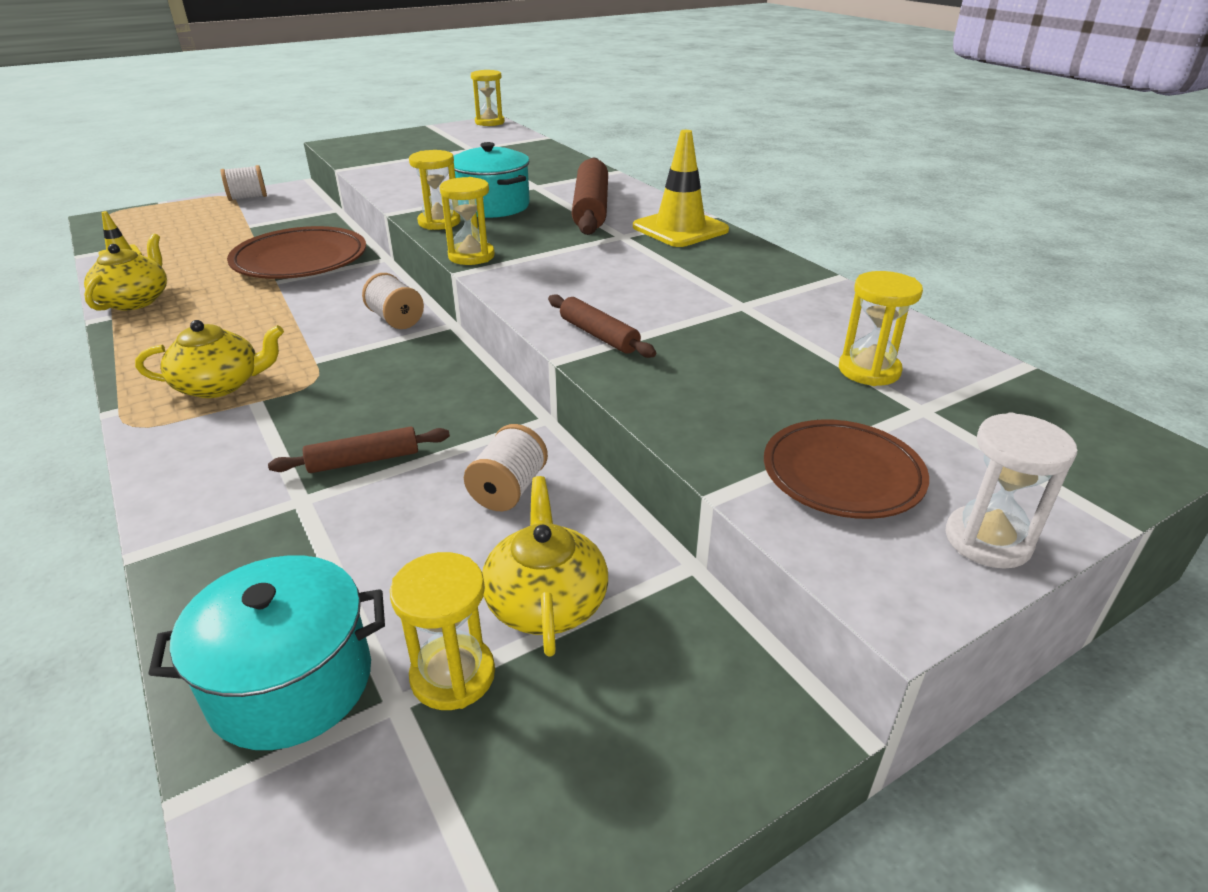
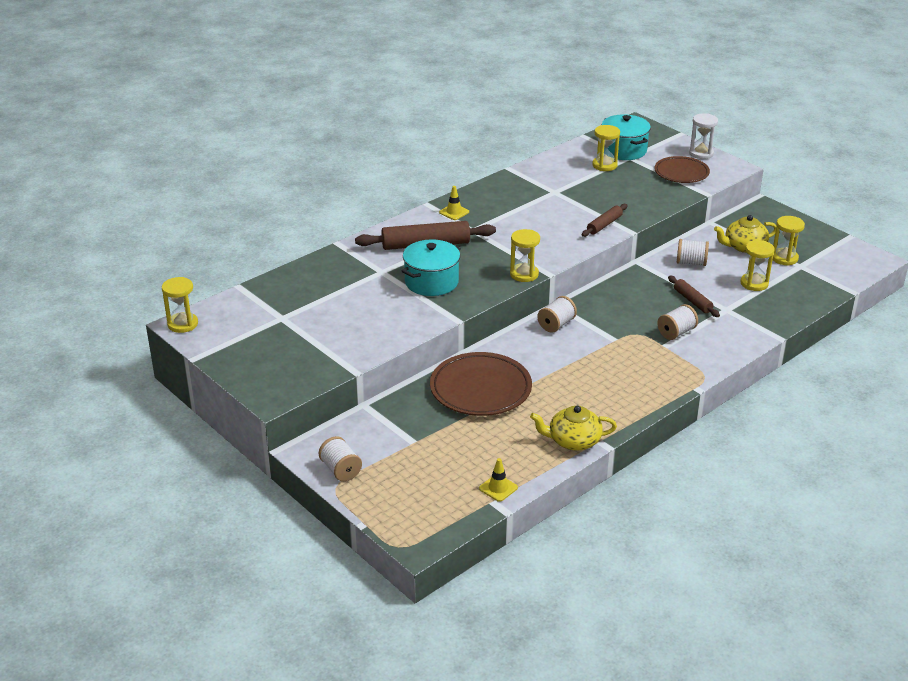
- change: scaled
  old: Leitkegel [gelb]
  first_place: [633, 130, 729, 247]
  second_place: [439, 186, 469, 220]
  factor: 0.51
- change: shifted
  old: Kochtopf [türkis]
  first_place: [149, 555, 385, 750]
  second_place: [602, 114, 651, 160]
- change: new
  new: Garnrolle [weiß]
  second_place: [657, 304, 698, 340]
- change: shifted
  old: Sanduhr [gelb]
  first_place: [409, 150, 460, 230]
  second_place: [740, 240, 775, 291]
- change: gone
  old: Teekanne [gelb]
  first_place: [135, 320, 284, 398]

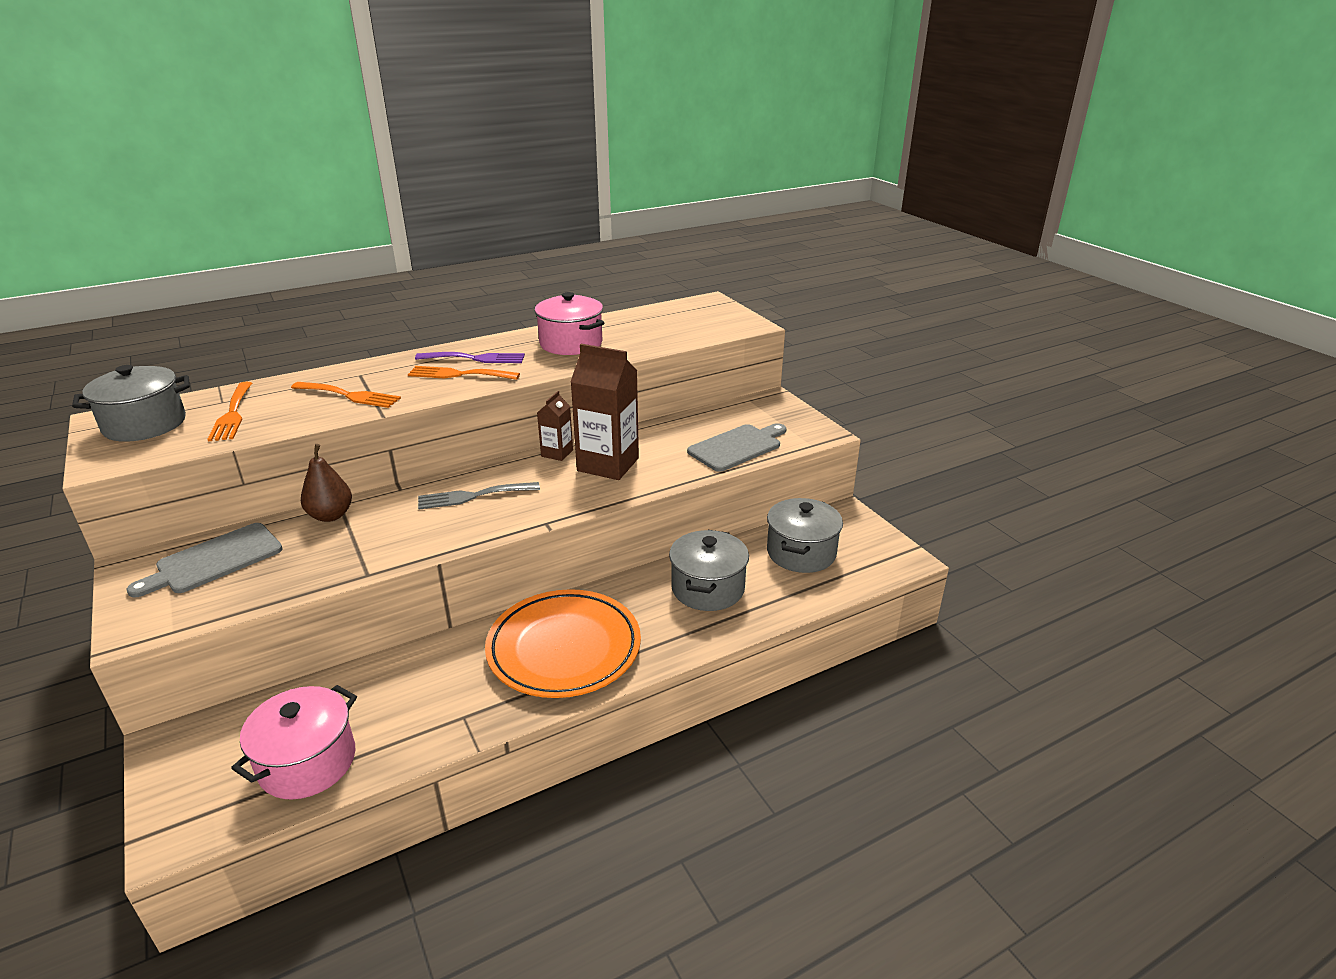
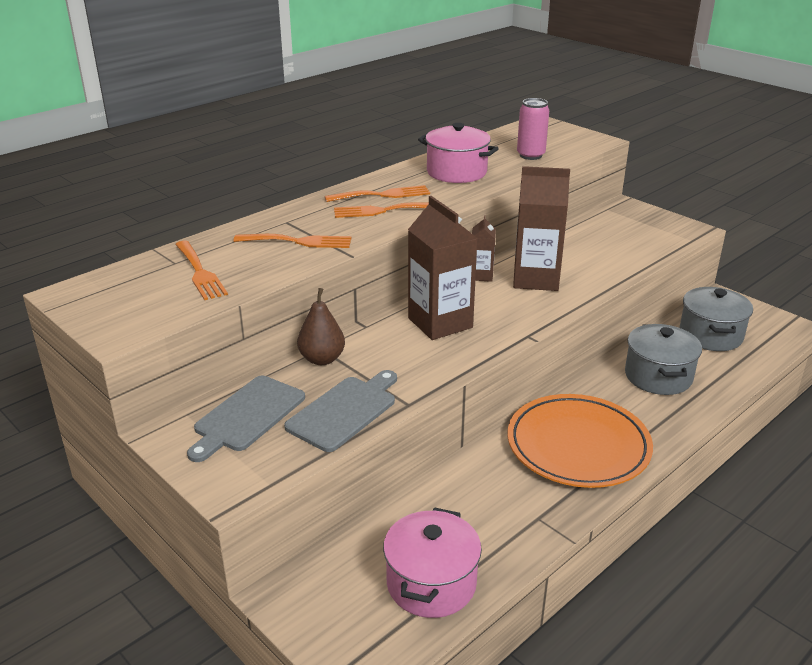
- change: shifted
  old: Schneidebrett [grau]
  first_place: [687, 423, 787, 472]
  second_place: [284, 370, 397, 452]
- change: repainted
  old: Gabel [lila]
  new: Gabel [orange]
  first_place: [415, 352, 525, 363]
  second_place: [325, 185, 430, 202]
- change: swapped
  old: Gabel [grau]
  new: Getränkekarton [braun]
  first_place: [418, 482, 540, 510]
  second_place: [408, 196, 477, 340]
- change: new
  new: Dose [rosa]
  second_place: [517, 98, 549, 160]
- change: gone
  old: Kochtopf [grau]
  first_place: [72, 365, 190, 442]

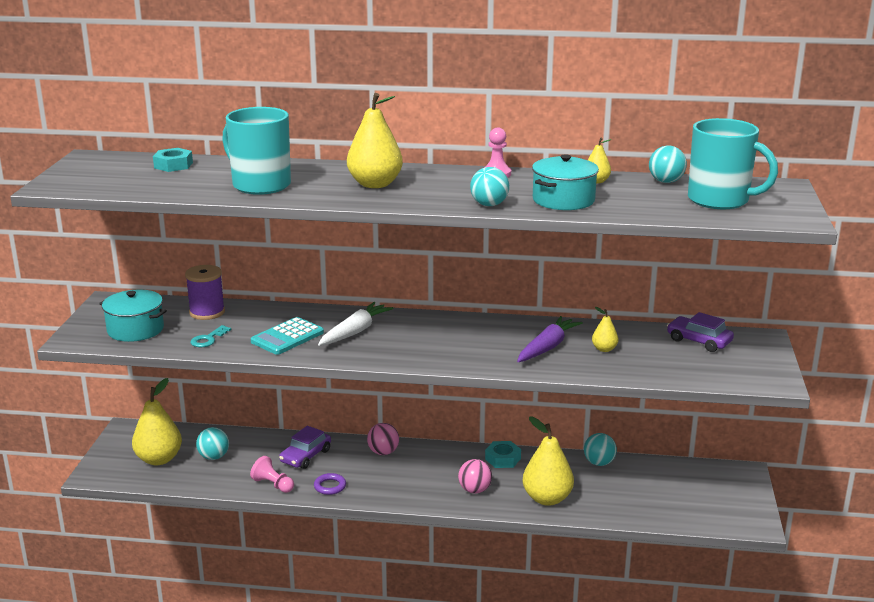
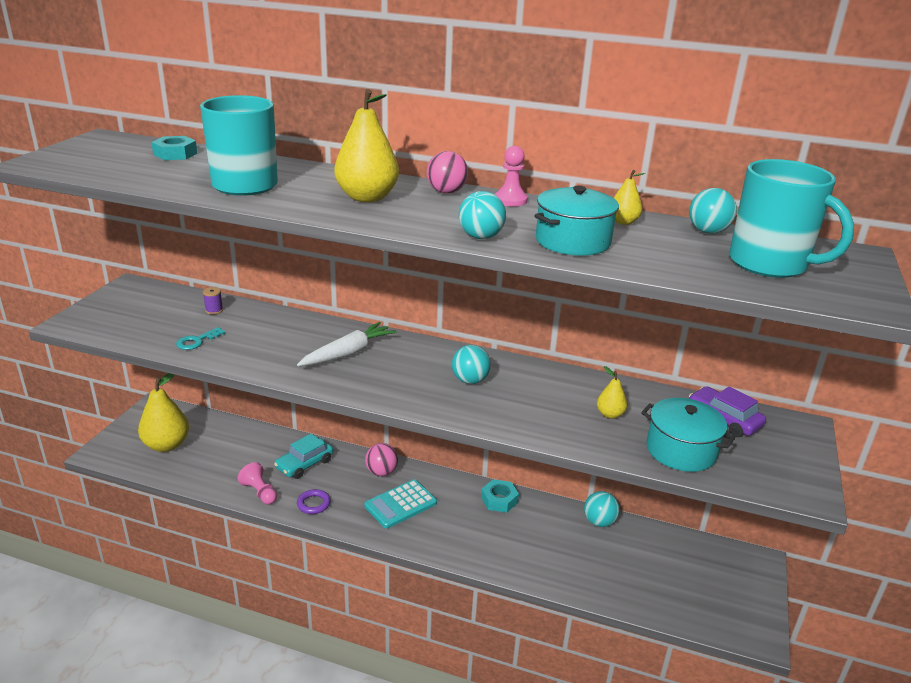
- change: scaled
  old: Garnrolle [lila]
  first_place: [185, 265, 225, 320]
  second_place: [203, 287, 223, 314]
  factor: 0.48
- change: repainted
  old: Auto [lila]
  new: Auto [türkis]
  first_place: [279, 426, 331, 469]
  second_place: [274, 434, 333, 479]
- change: shifted
  old: Taschenrechner [türkis]
  first_place: [251, 317, 324, 355]
  second_place: [365, 479, 437, 529]
- change: shifted
  old: Ball [rosa]
  first_place: [458, 459, 492, 494]
  second_place: [427, 151, 468, 194]
- change: shifted
  old: Ball [türkis]
  first_place: [196, 427, 229, 460]
  second_place: [452, 345, 491, 384]
- change: shifted
  old: Kochtopf [türkis]
  first_place: [99, 290, 167, 342]
  second_place: [641, 398, 735, 472]
- change: gone
  old: Karotte [lila]
  first_place: [517, 316, 583, 362]
- change: gone
  old: Birne [gelb]
  first_place: [522, 416, 574, 506]

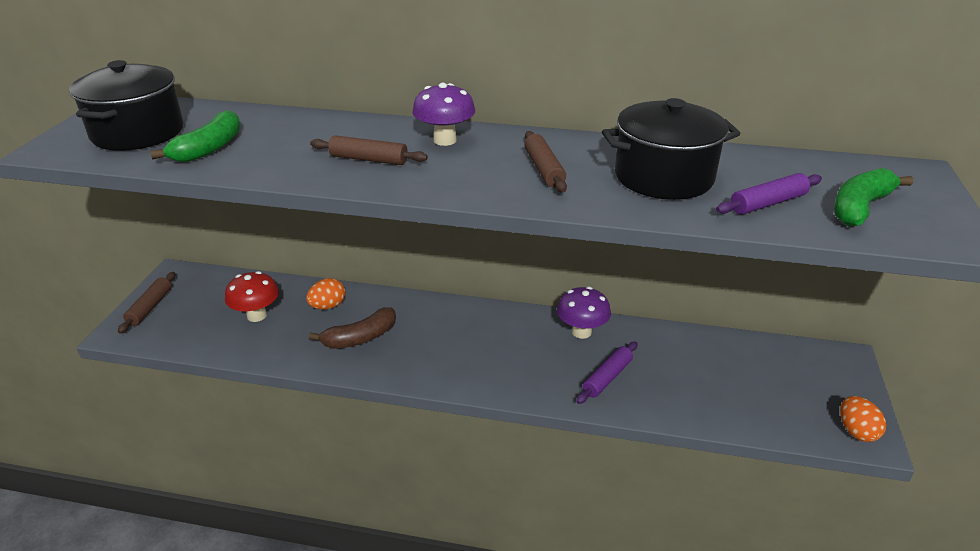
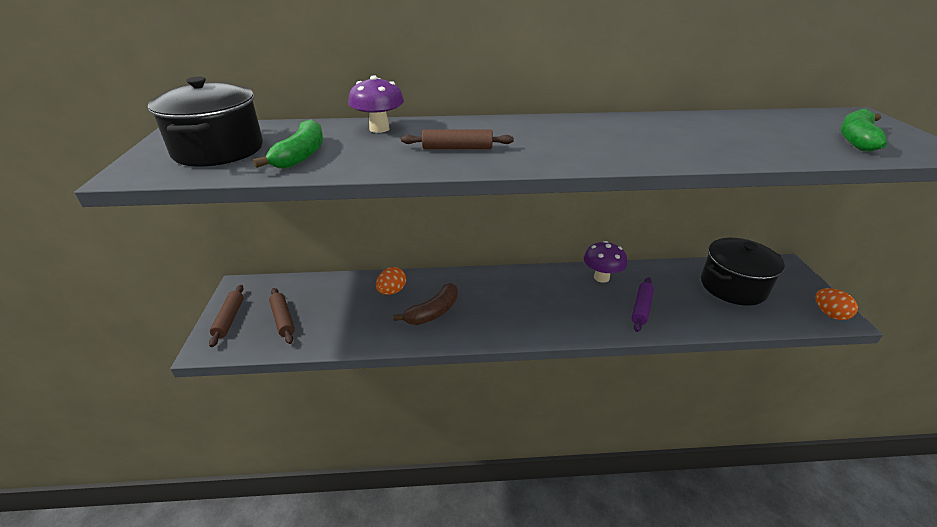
- change: shifted
  old: Nudelholz [braun]
  first_place: [524, 131, 567, 192]
  second_place: [269, 288, 295, 344]
- change: shifted
  old: Pilz [lila]
  first_place: [412, 83, 475, 146]
  second_place: [348, 75, 404, 133]
- change: shifted
  old: Kochtopf [schwarz]
  first_place: [602, 98, 741, 200]
  second_place: [701, 238, 785, 306]
- change: gone
  old: Pilz [rot]
  first_place: [225, 271, 279, 322]
- change: gone
  old: Nudelholz [lila]
  first_place: [716, 173, 822, 215]

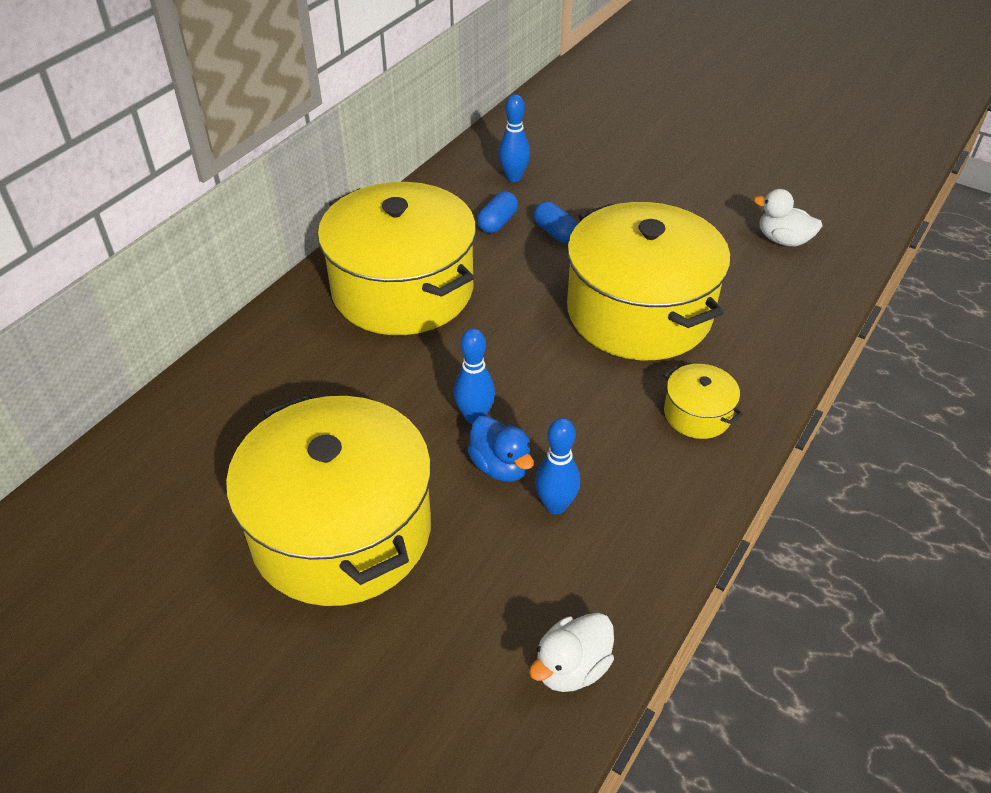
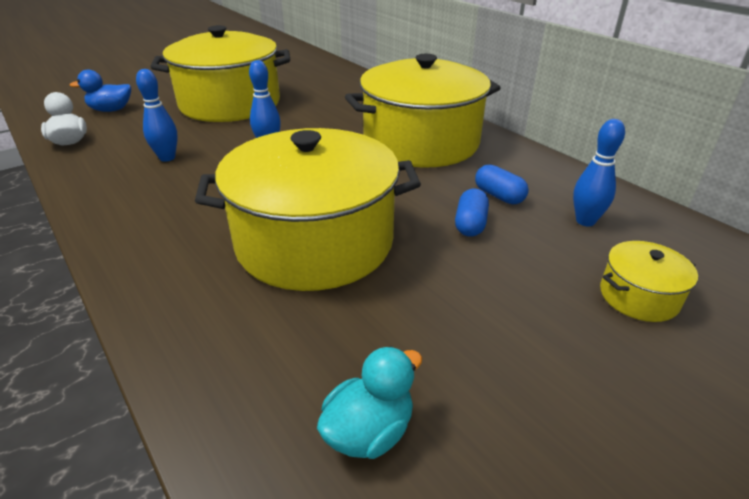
- change: shifted
  old: Ente [blau]
  first_place: [467, 415, 534, 482]
  second_place: [70, 69, 131, 112]
- change: repainted
  old: Ente [weiß]
  new: Ente [türkis]
  first_place: [754, 189, 823, 246]
  second_place: [317, 346, 422, 459]
- change: rotated
  old: Kapsel [blau]
  first_place: [534, 201, 578, 243]
  second_place: [455, 188, 489, 237]
  degrees: -60
- change: shifted
  old: Kochtopf [gelb]
  first_place: [663, 364, 743, 439]
  second_place: [600, 241, 698, 322]

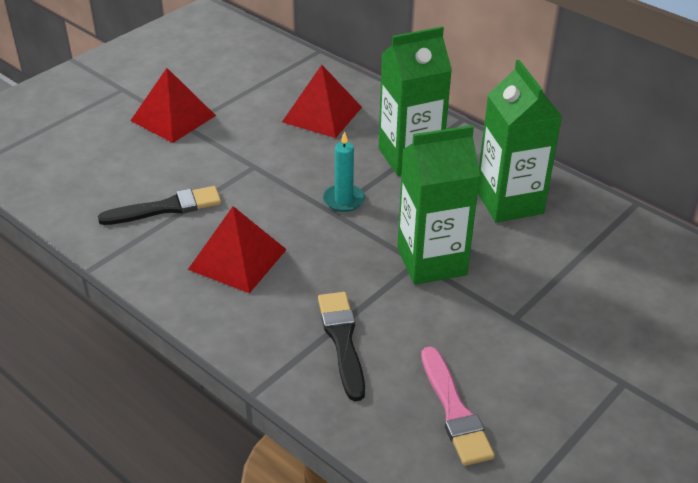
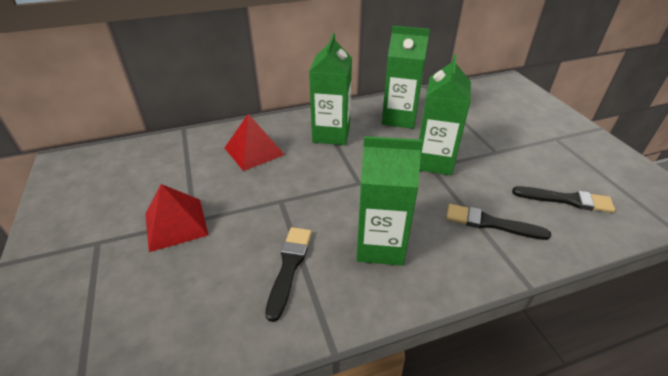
- change: swapped
  old: Pyramide [rot]
  new: Getränkekarton [grün]
  first_place: [188, 206, 287, 293]
  second_place: [356, 136, 422, 266]
- change: repainted
  old: Pinsel [rosa]
  new: Pinsel [schwarz]
  first_place: [421, 347, 495, 466]
  second_place: [512, 186, 615, 213]
- change: gone
  old: Kerze [türkis]
  first_place: [323, 131, 365, 212]

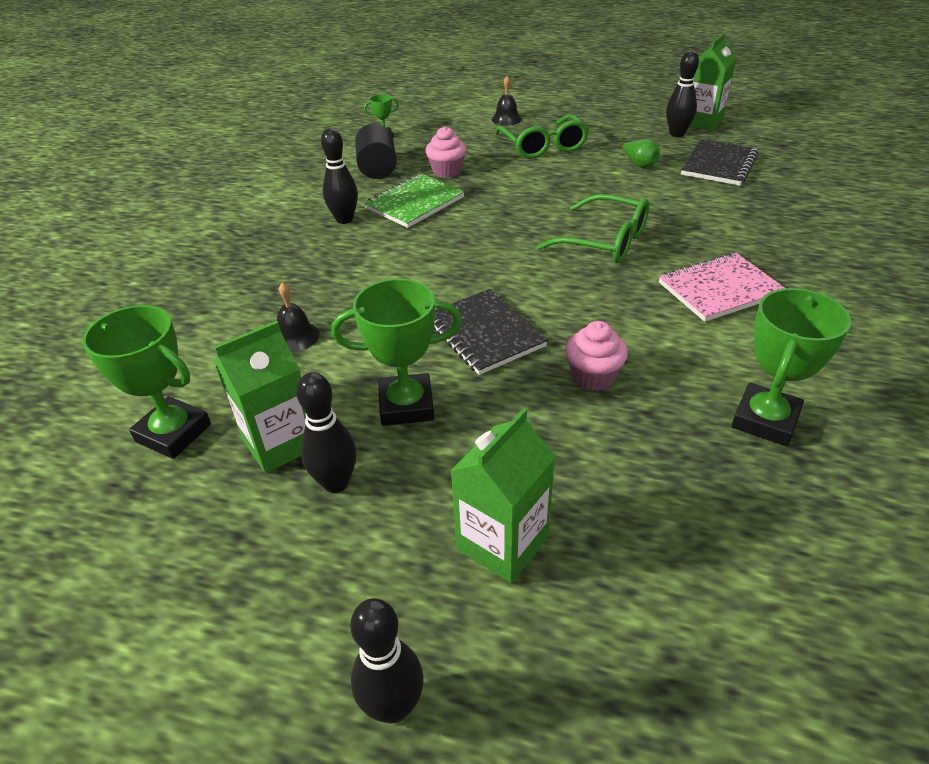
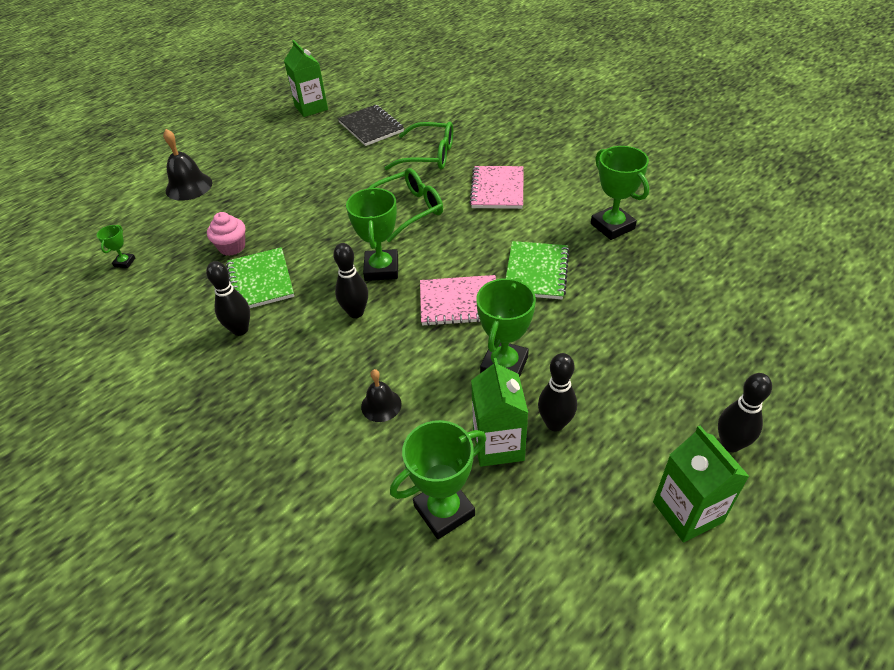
- change: scaled
  old: Glocke [schwarz]
  first_place: [492, 76, 522, 126]
  second_place: [163, 129, 212, 201]
  factor: 1.61
- change: shifted
  old: Bowlingkegel [schwarz]
  first_place: [666, 51, 699, 137]
  second_place: [333, 243, 368, 318]
- change: new
  new: Pokal [grün]
  second_place: [346, 188, 398, 281]
- change: shifted
  old: Brille [grün]
  first_place: [494, 114, 589, 158]
  second_place: [385, 122, 453, 170]
- change: repainted
  old: Notizbuch [schwarz]
  new: Notizbuch [rosa]
  first_place: [433, 289, 548, 375]
  second_place: [420, 275, 496, 326]
- change: swapped
  old: Muffin [rosa]
  new: Notizbuch [grün]
  first_place: [565, 321, 628, 391]
  second_place: [506, 241, 570, 299]
- change: shifted
  old: Getränkekarton [grün]
  first_place: [451, 408, 556, 583]
  second_place: [653, 426, 750, 542]
- change: gone
  old: Vollzylinder [schwarz]
  first_place: [355, 123, 397, 179]
- change: gone
  old: Birne [grün]
  first_place: [617, 139, 660, 168]

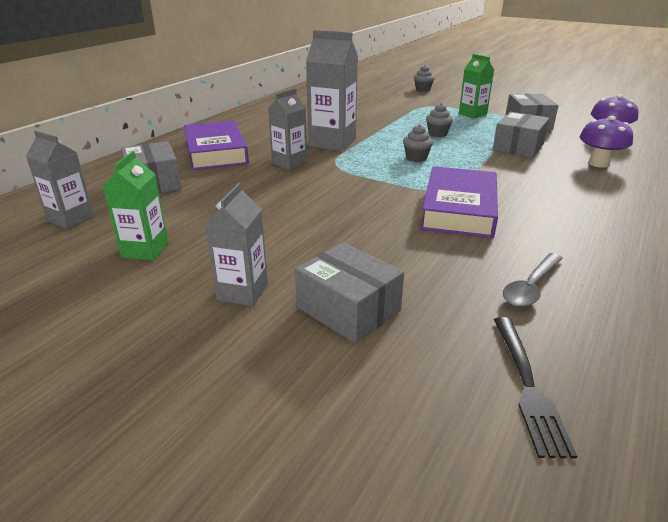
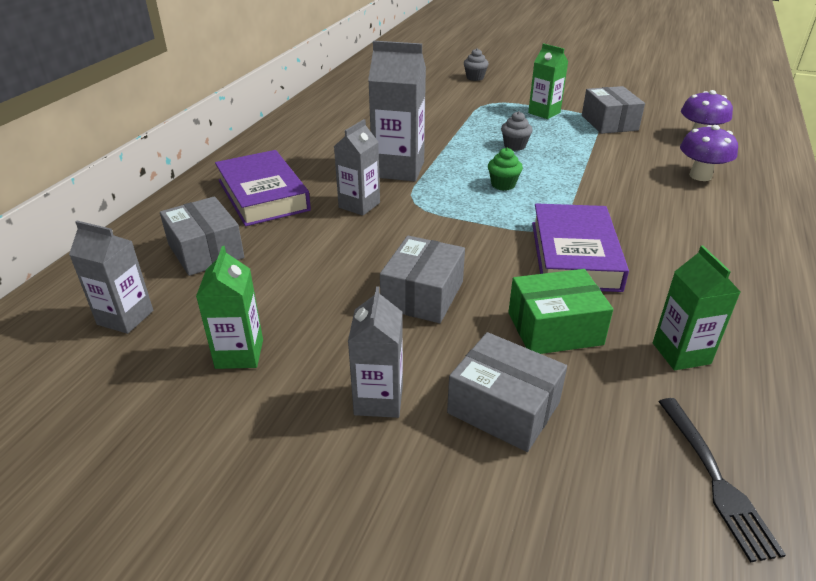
- change: shifted
  old: Schachtel [grau]
  first_place: [493, 112, 550, 158]
  second_place: [380, 236, 465, 323]
- change: repainted
  old: Muffin [grau]
  new: Muffin [grün]
  first_place: [403, 124, 433, 162]
  second_place: [488, 148, 523, 191]
- change: new
  new: Schachtel [grün]
  second_place: [508, 269, 613, 354]
- change: swapped
  old: Löffel [grau]
  new: Getränkekarton [grün]
  first_place: [503, 253, 563, 307]
  second_place: [653, 246, 740, 370]

